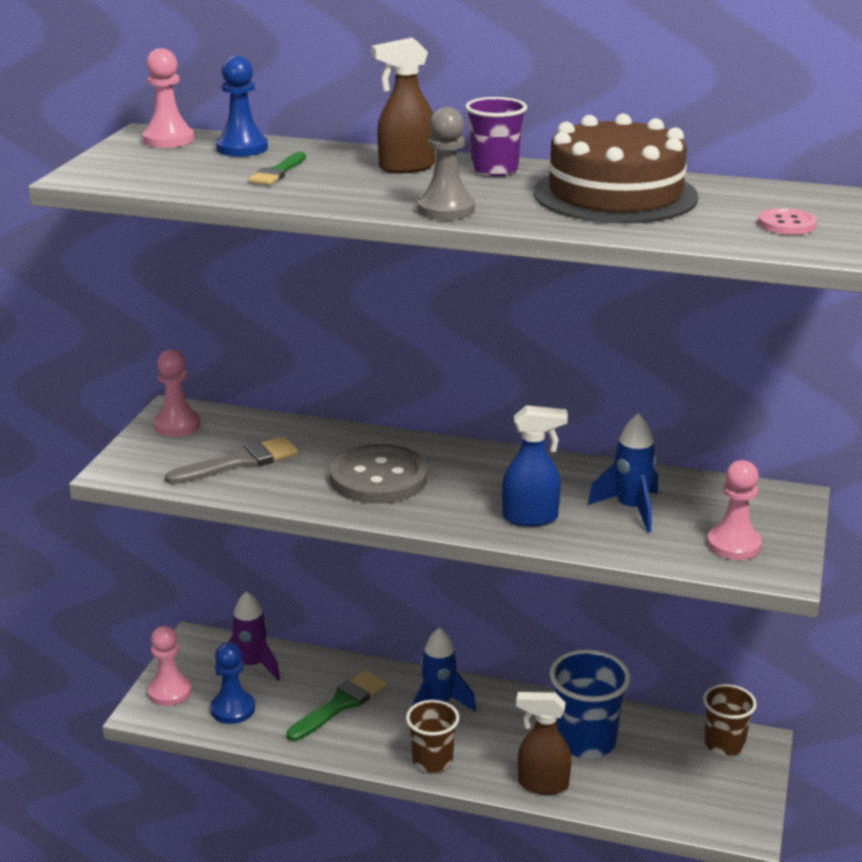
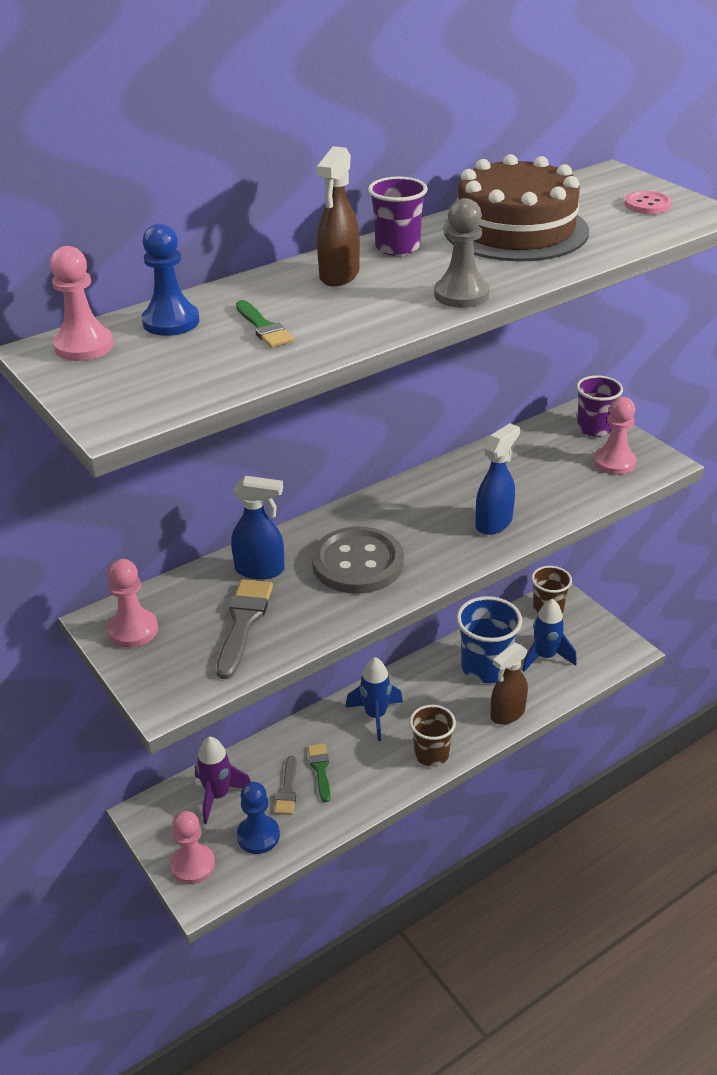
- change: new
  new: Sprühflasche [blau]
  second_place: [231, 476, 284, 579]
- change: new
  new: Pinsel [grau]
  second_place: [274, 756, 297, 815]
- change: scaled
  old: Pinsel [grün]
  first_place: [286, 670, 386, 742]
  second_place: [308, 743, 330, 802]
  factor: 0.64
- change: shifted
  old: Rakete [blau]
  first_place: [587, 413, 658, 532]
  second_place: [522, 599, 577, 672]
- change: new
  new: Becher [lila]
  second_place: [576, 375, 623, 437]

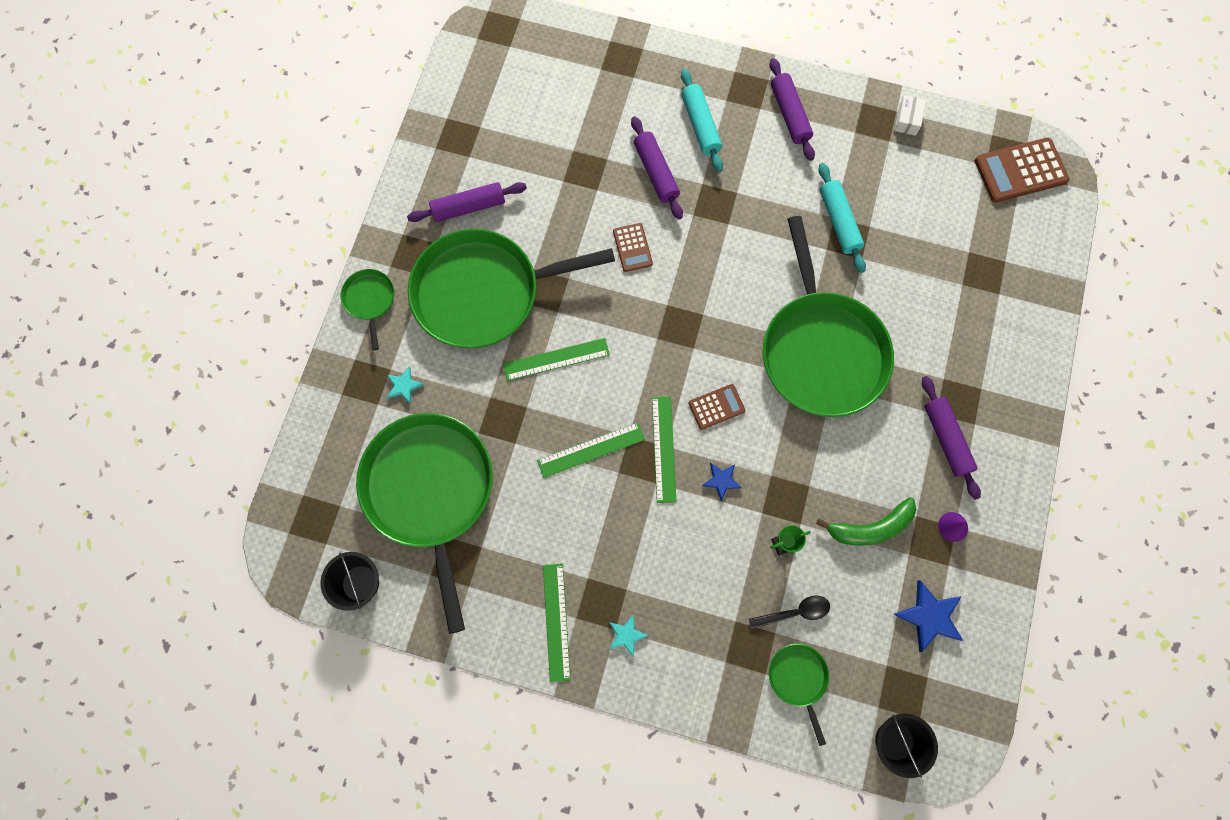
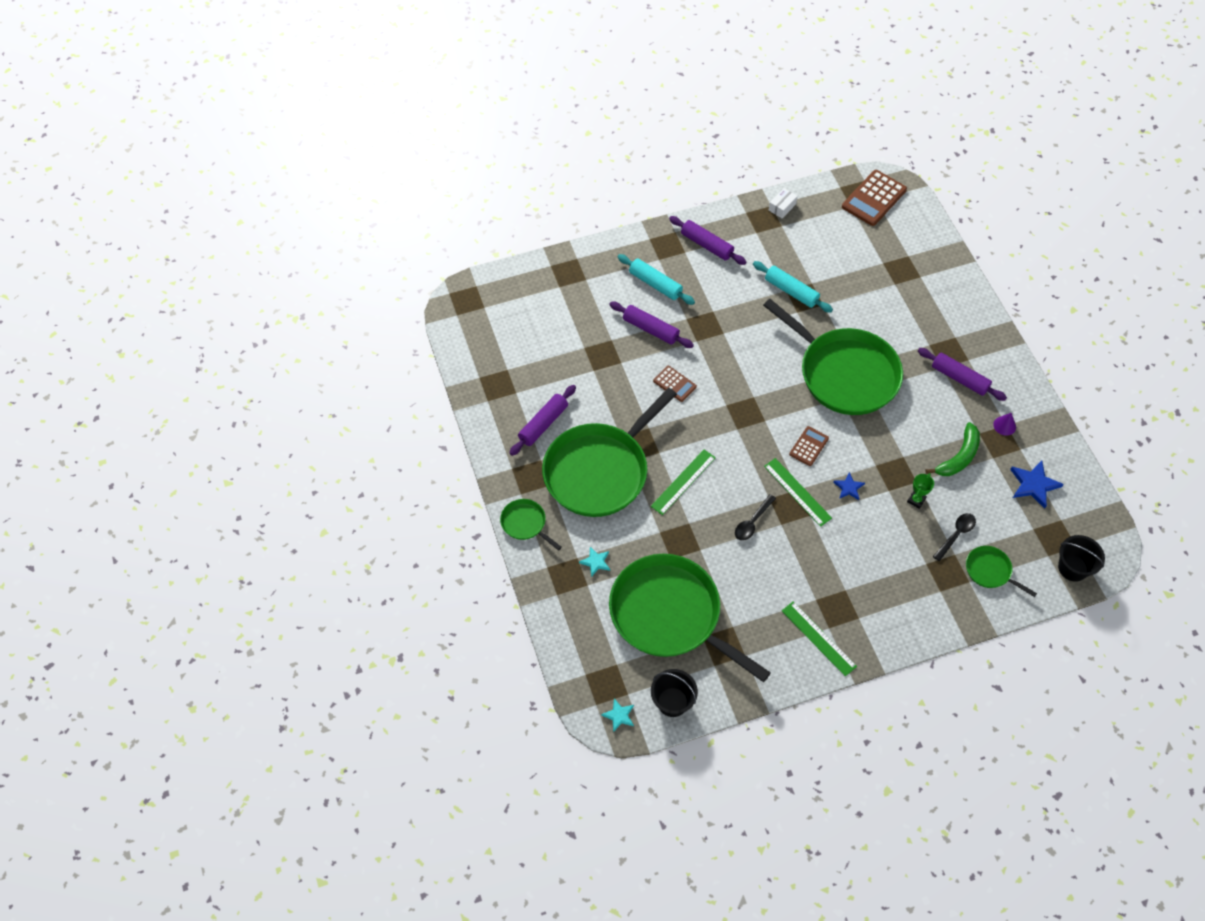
- change: shifted
  old: Stern [türkis]
  first_place: [609, 614, 649, 657]
  second_place: [601, 699, 634, 732]
- change: swapped
  old: Lineal [grün]
  new: Löffel [schwarz]
  first_place: [537, 422, 645, 478]
  second_place: [735, 494, 776, 541]
- change: rotated
  old: Schachtel [weiß]
  first_place: [894, 95, 926, 136]
  second_place: [769, 188, 798, 218]
  degrees: 60

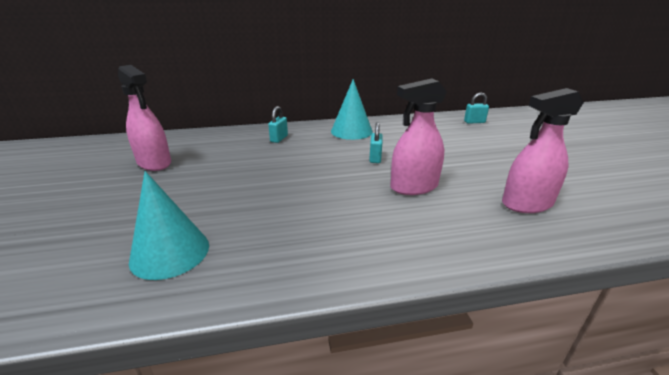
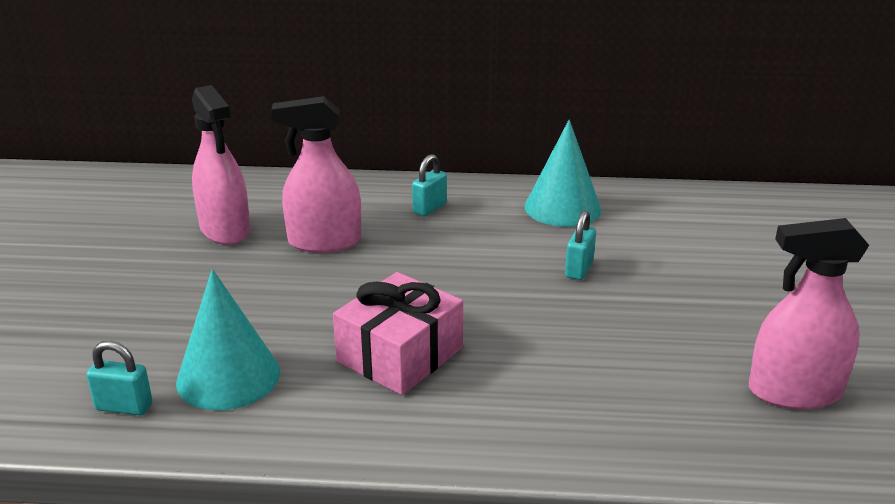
- change: shifted
  old: Vorhängeschloss [türkis]
  first_place: [464, 92, 489, 124]
  second_place: [86, 341, 152, 415]
- change: shifted
  old: Sprühflasche [rosa]
  first_place: [390, 79, 447, 195]
  second_place: [271, 96, 361, 253]
- change: new
  new: Geschenk [rosa]
  second_place: [333, 272, 463, 395]

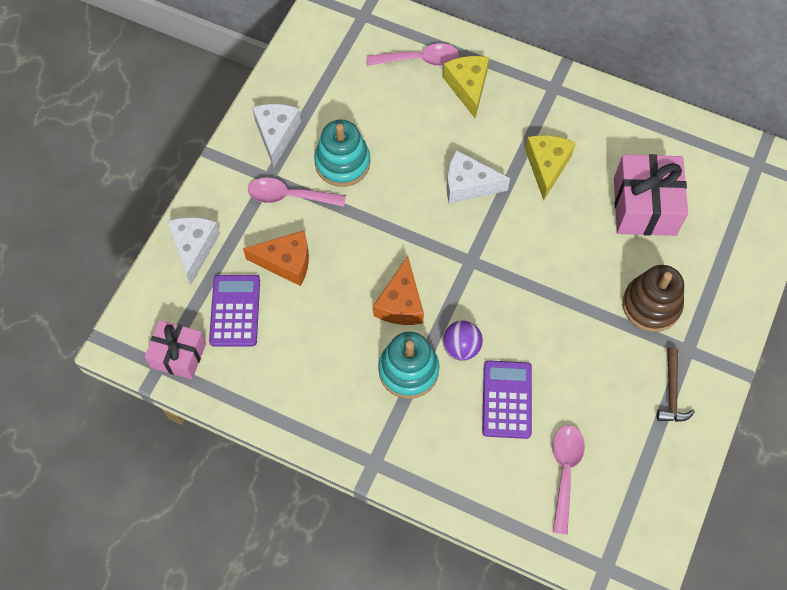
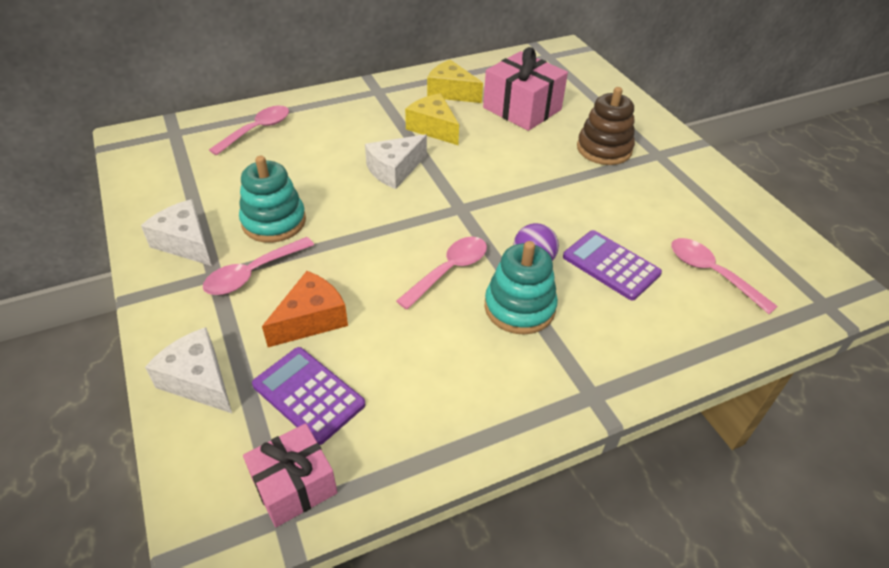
- change: swapped
  old: Käse [orange]
  new: Löffel [rosa]
  first_place: [373, 256, 424, 325]
  second_place: [396, 237, 487, 310]
- change: shifted
  old: Käse [gelb]
  first_place: [443, 56, 489, 118]
  second_place: [427, 60, 483, 103]
- change: gone
  old: Hammer [braun]
  first_place: [657, 347, 695, 422]

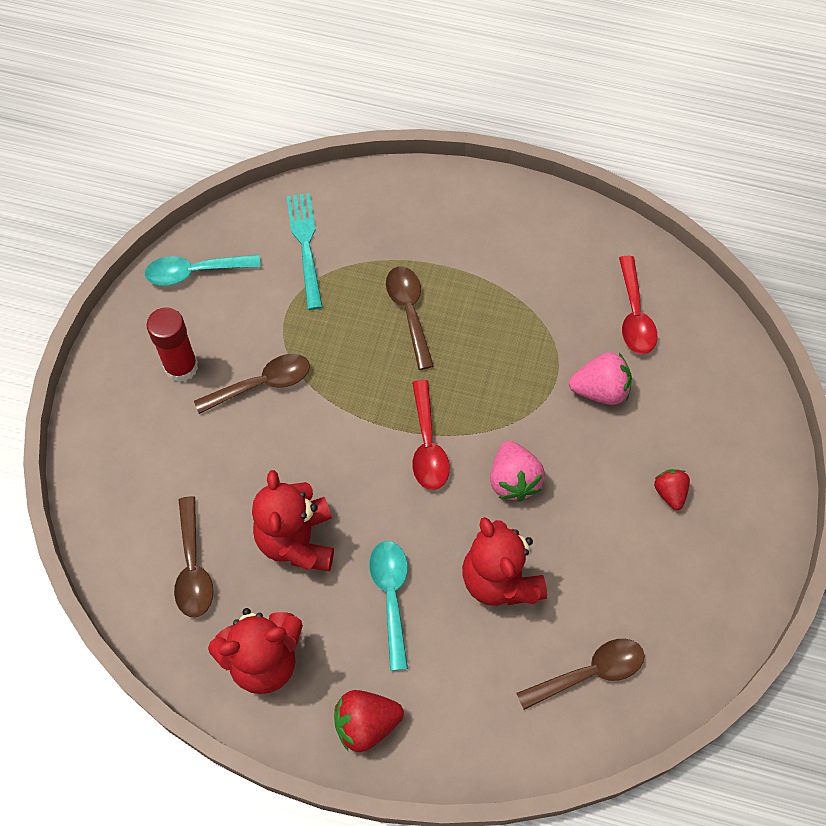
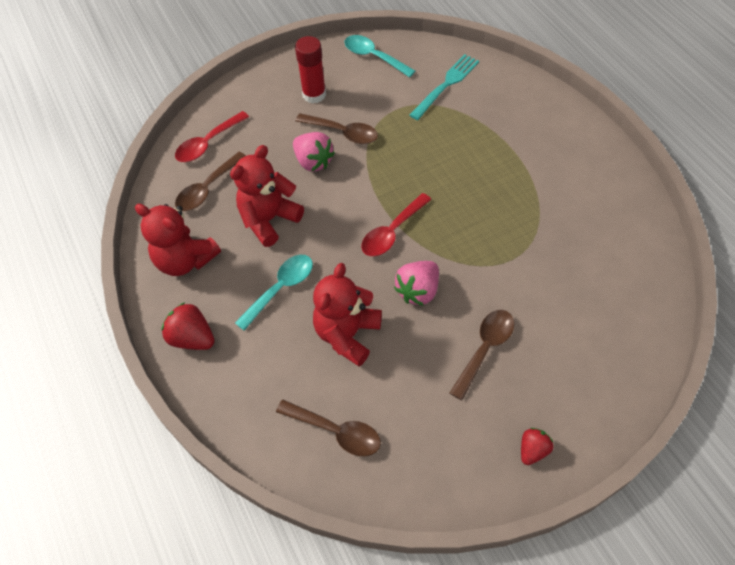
- change: shifted
  old: Löffel [rot]
  first_place: [619, 256, 657, 354]
  second_place: [175, 111, 249, 162]
- change: shifted
  old: Erdbeere [rosa]
  first_place: [569, 352, 632, 405]
  second_place: [293, 132, 335, 172]
- change: shifted
  old: Löffel [braun]
  first_place: [386, 266, 434, 370]
  second_place: [450, 310, 514, 400]
- change: shifted
  old: Erdbeere [rot]
  first_place: [654, 469, 690, 510]
  second_place: [521, 428, 554, 465]

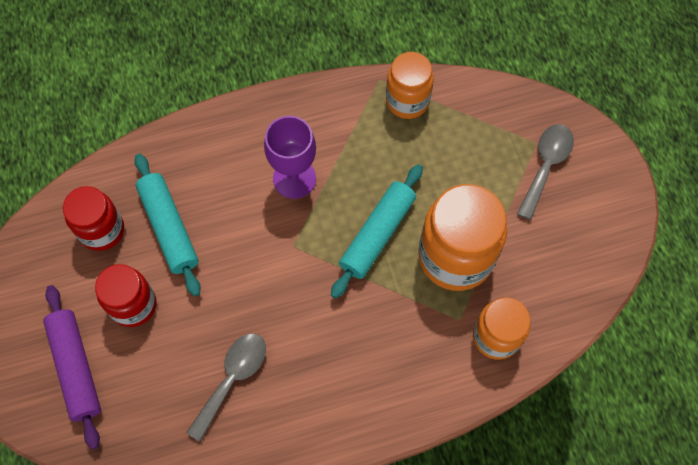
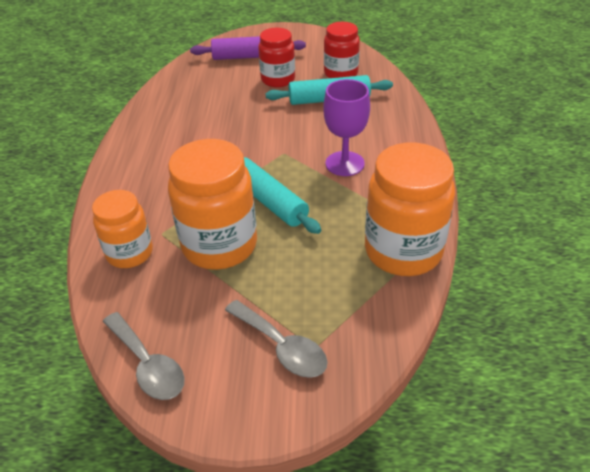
- change: shifted
  old: Löffel [grau]
  first_place: [186, 333, 266, 442]
  second_place: [103, 312, 185, 400]
- change: scaled
  old: Einmachglas [orange]
  first_place: [386, 52, 434, 119]
  second_place: [365, 143, 455, 276]
  factor: 1.62

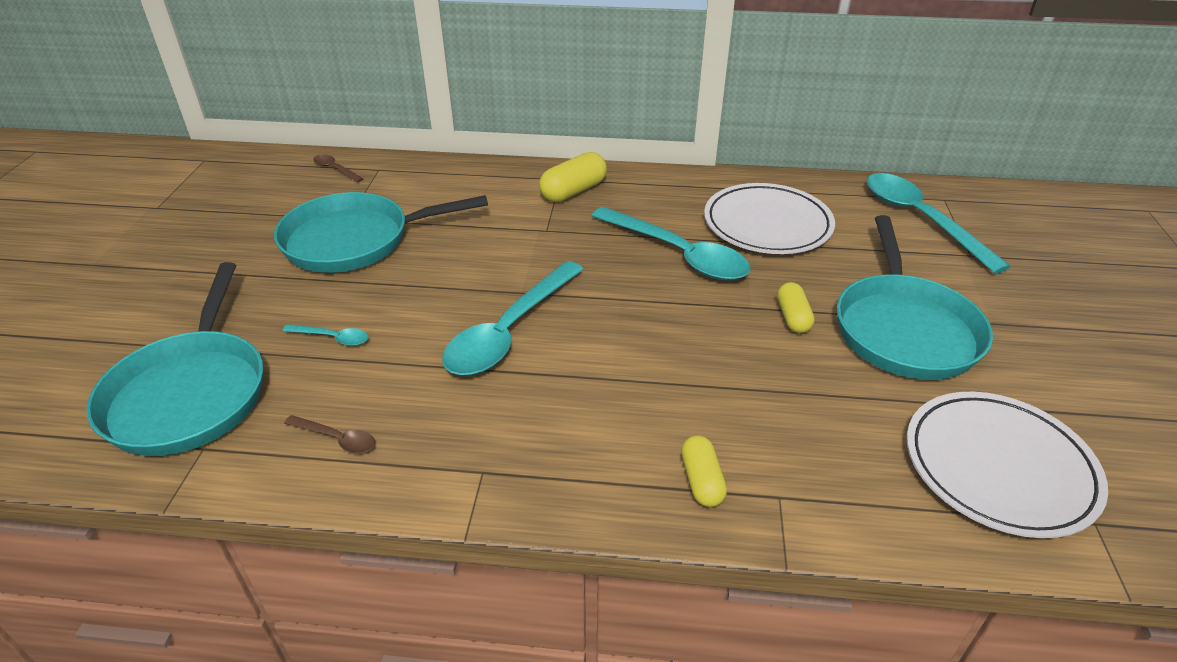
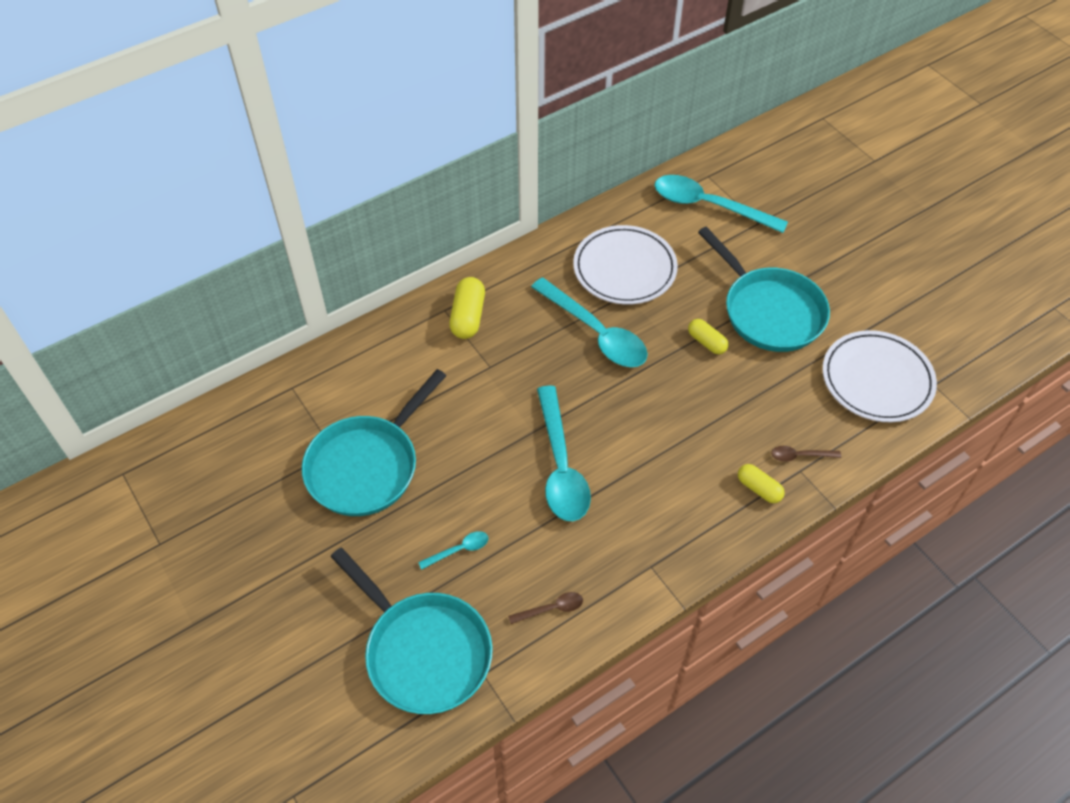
- change: rotated
  old: Löffel [türkis]
  first_place: [591, 207, 750, 281]
  second_place: [531, 277, 648, 367]
  degrees: 45
- change: shifted
  old: Löffel [braun]
  first_place: [313, 154, 364, 182]
  second_place: [771, 446, 841, 462]

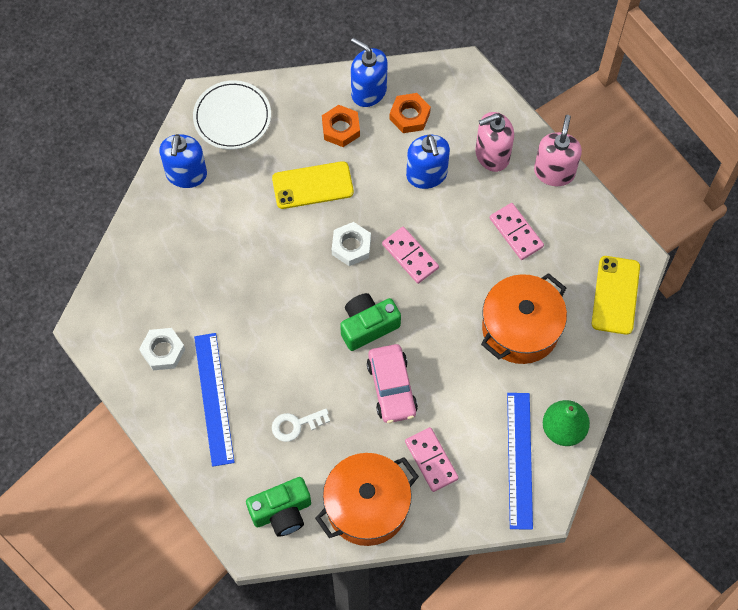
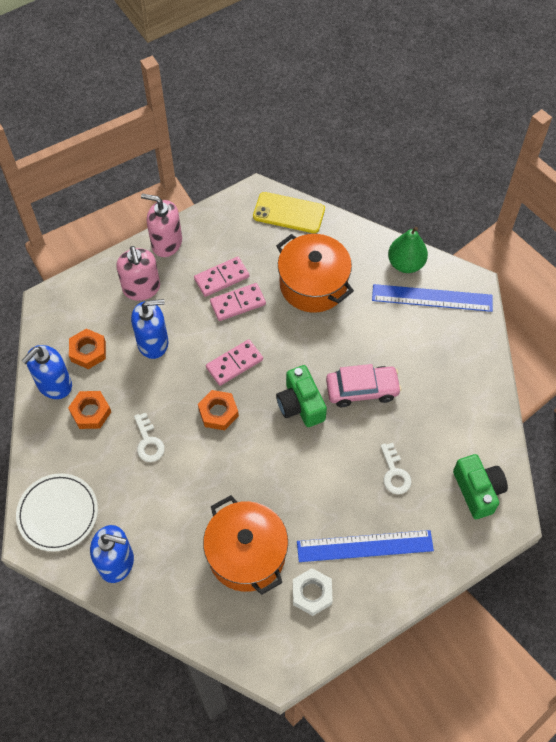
- change: swapped
  old: Handy [gelb]
  new: Schlüssel [weiß]
  first_place: [272, 161, 354, 209]
  second_place: [134, 413, 165, 462]
- change: repainted
  old: Sechskantmutter [weiß]
  new: Sechskantmutter [orange]
  first_place: [332, 222, 371, 266]
  second_place: [198, 390, 239, 430]
- change: shifted
  old: Kochtopf [orange]
  first_place: [315, 453, 419, 546]
  second_place: [203, 495, 288, 595]
- change: shifted
  old: Dominostein [rosa]
  first_place: [405, 427, 459, 492]
  second_place: [210, 283, 266, 321]

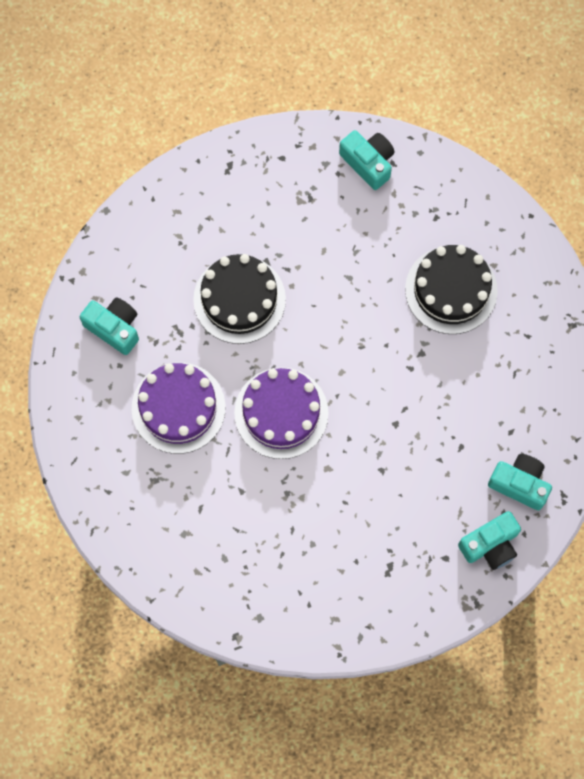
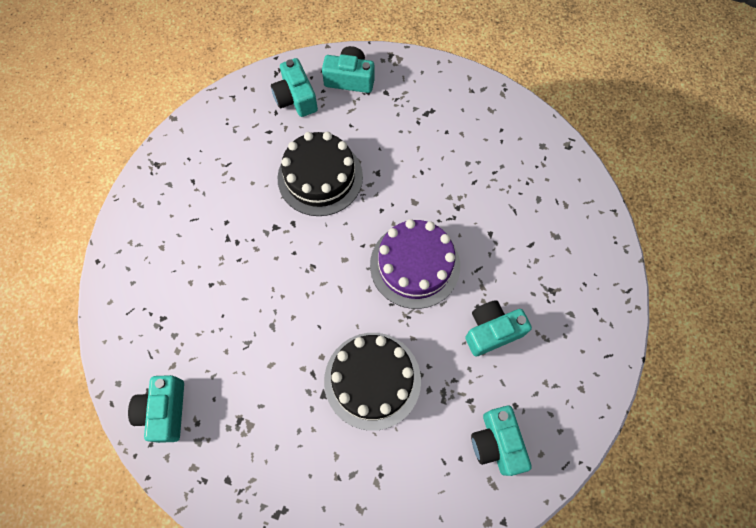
- change: shifted
  old: Kuchen [schwarz]
  first_place: [405, 245, 498, 334]
  second_place: [277, 132, 363, 216]
- change: swapped
  old: Kuchen [lila]
  new: Kamera [türkis]
  first_place: [132, 362, 226, 454]
  second_place: [465, 300, 532, 356]

